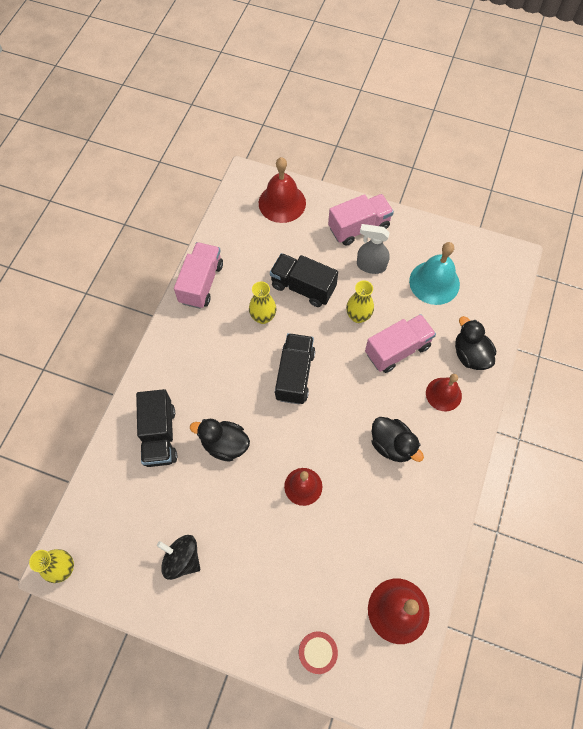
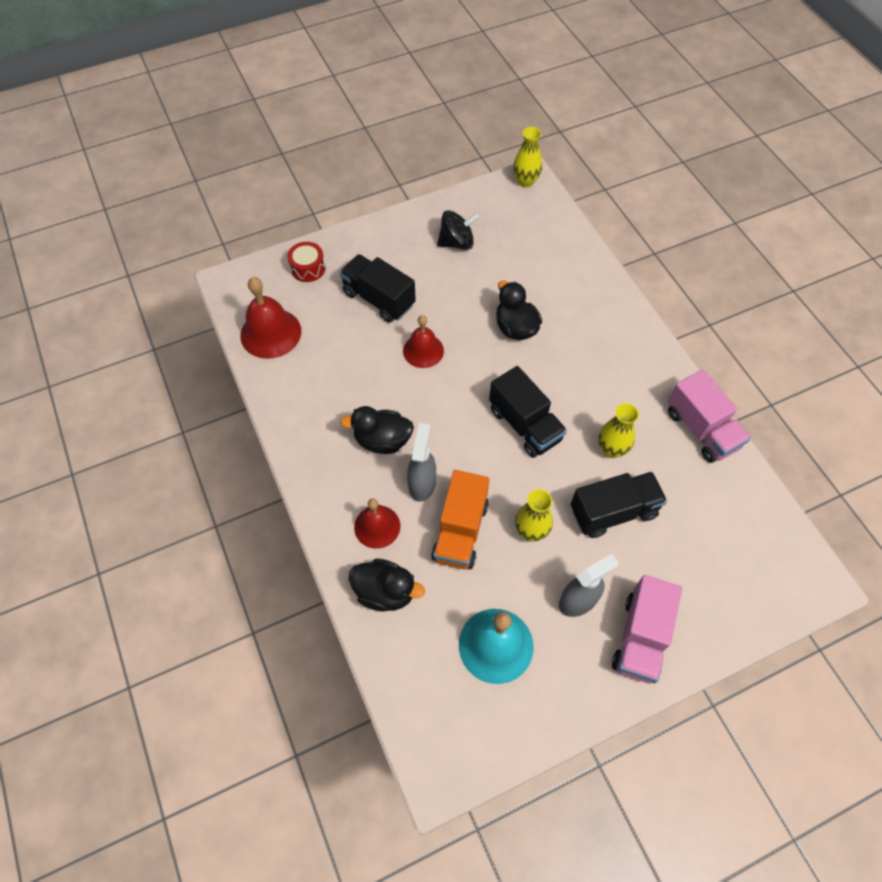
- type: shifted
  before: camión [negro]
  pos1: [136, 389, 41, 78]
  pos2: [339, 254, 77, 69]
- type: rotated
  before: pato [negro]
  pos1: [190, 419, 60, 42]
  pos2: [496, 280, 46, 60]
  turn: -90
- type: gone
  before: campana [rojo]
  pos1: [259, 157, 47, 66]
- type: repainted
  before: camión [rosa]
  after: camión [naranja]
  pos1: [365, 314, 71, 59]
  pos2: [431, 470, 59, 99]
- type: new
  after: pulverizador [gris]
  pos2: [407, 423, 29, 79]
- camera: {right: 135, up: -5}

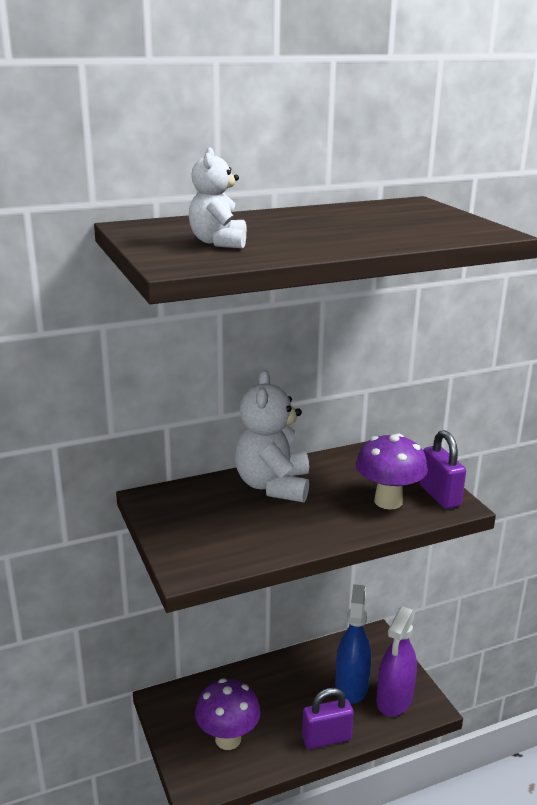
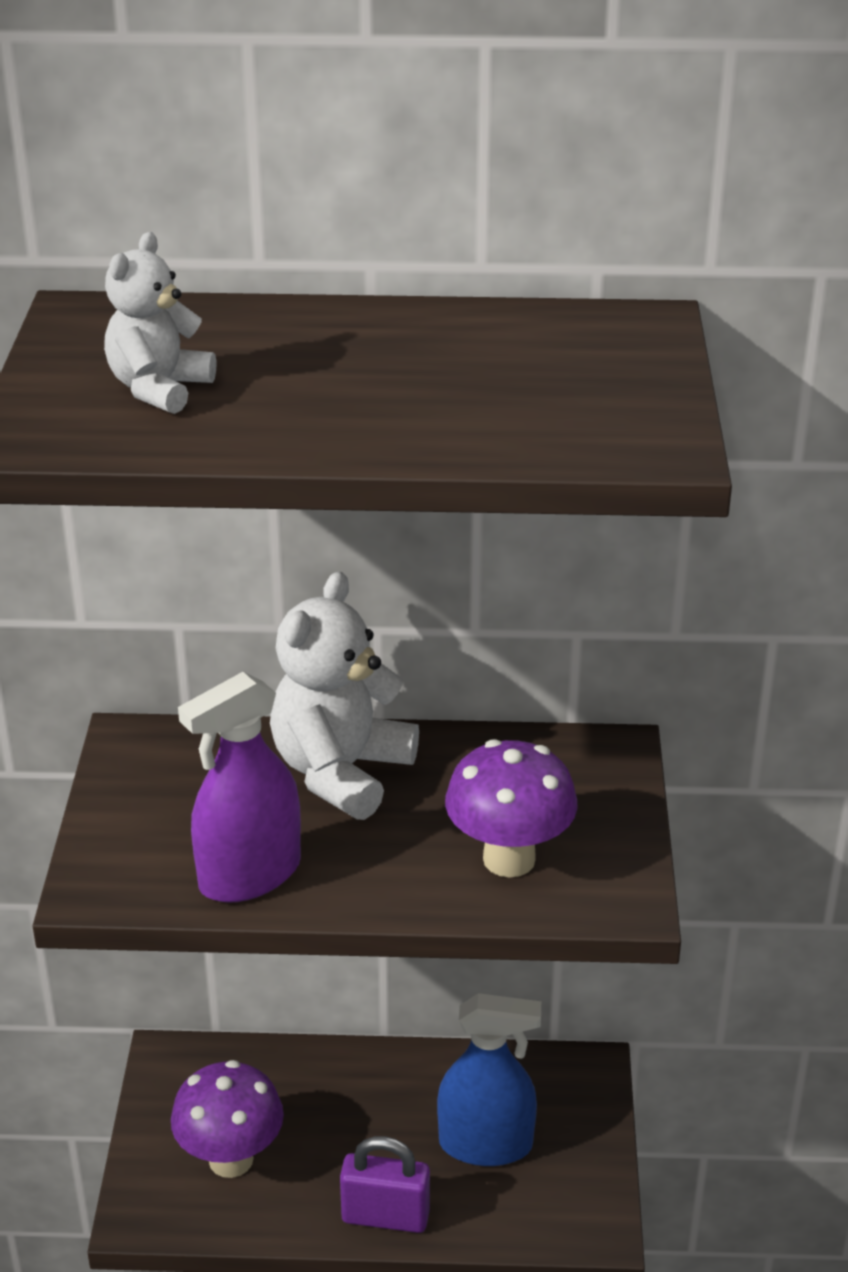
- type: rotated
  before: pulverizador [azul]
  pos1: [335, 584, 36, 120]
  pos2: [437, 993, 104, 173]
  turn: 60
- type: shifted
  before: pulverizador [morado]
  pos1: [377, 606, 40, 110]
  pos2: [178, 672, 123, 231]
- type: gone
  before: candado [morado]
  pos1: [419, 430, 47, 79]
- camera: {right: 25, up: 10}

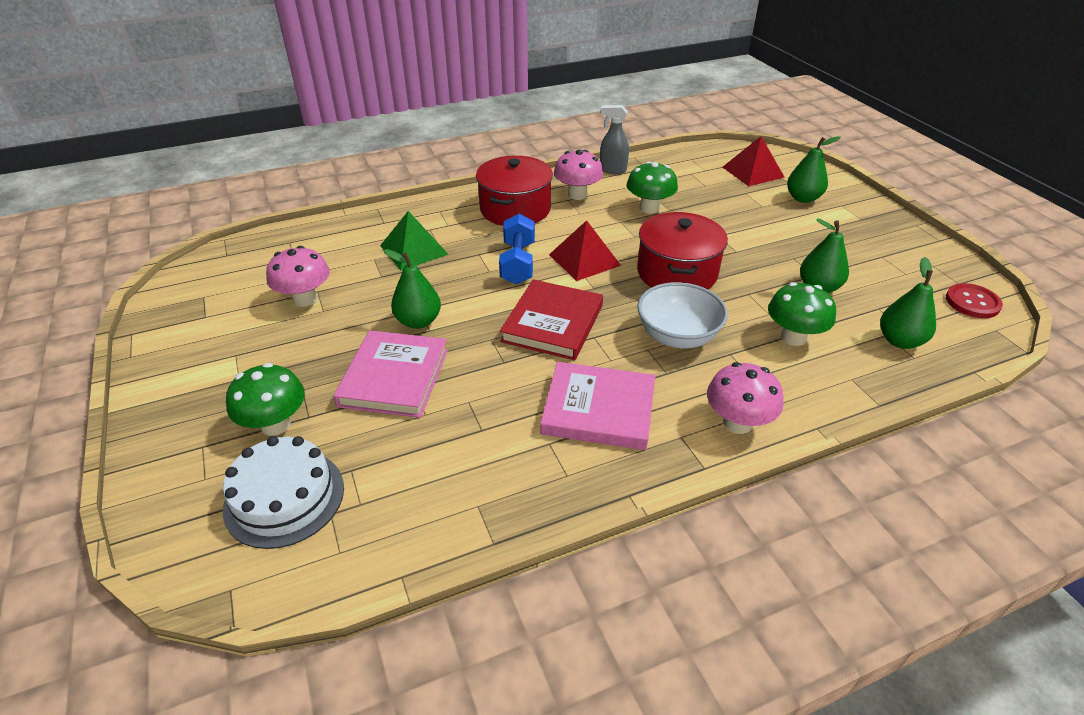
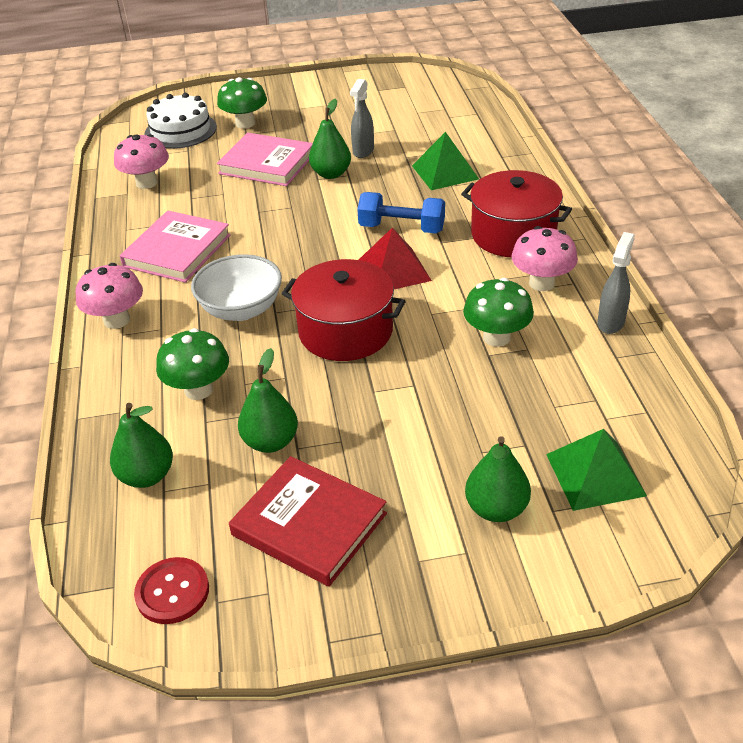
- type: shifted
  before: seta [rosa]
  pos1: [266, 246, 64, 61]
  pos2: [114, 134, 55, 55]
- type: shifted
  before: libro [rojo]
  pos1: [500, 279, 103, 81]
  pos2: [229, 456, 158, 131]
- type: repainted
  before: pirámide [rojo]
  after: pirámide [verde]
  pos1: [722, 136, 63, 50]
  pos2: [546, 429, 101, 82]
- type: new
  after: pulverizador [gris]
  pos2: [350, 79, 24, 79]
- camera: {right: 105, up: 0}

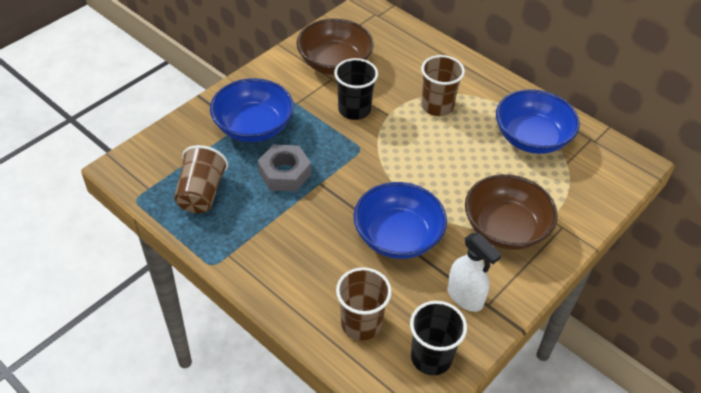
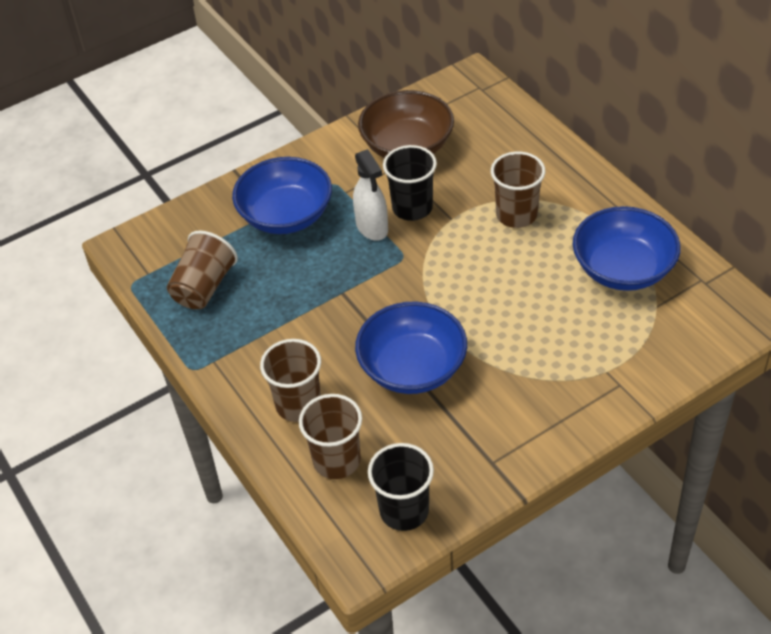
- type: gone
  before: tuerca [gris]
  pos1: [258, 145, 53, 46]
- type: shifted
  before: pulverizador [blanco]
  pos1: [448, 233, 53, 79]
  pos2: [353, 149, 35, 92]
- type: gone
  before: cuenco [marrón]
  pos1: [465, 174, 93, 76]
- type: new
  after: vaso [marrón]
  pos2: [260, 339, 61, 83]
- camera: {right: 20, up: 0}

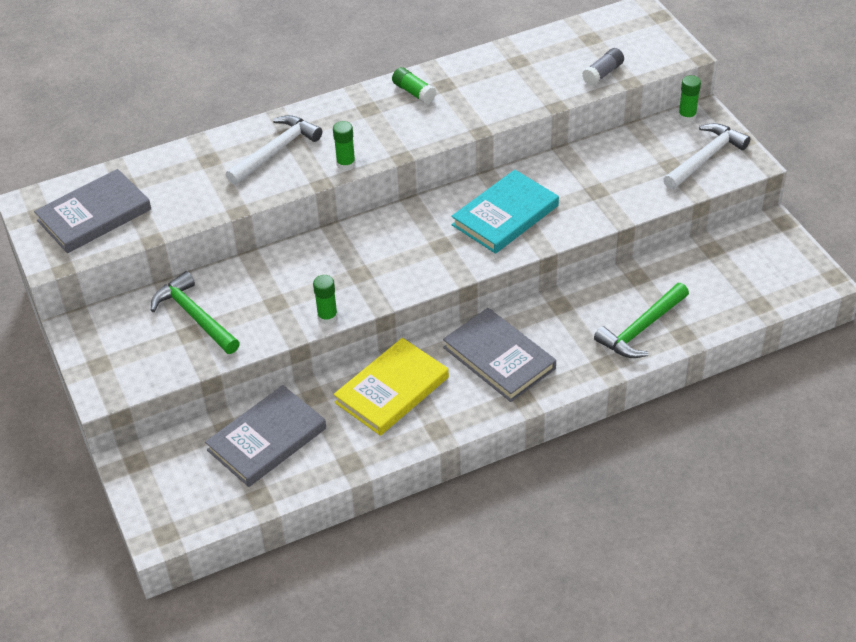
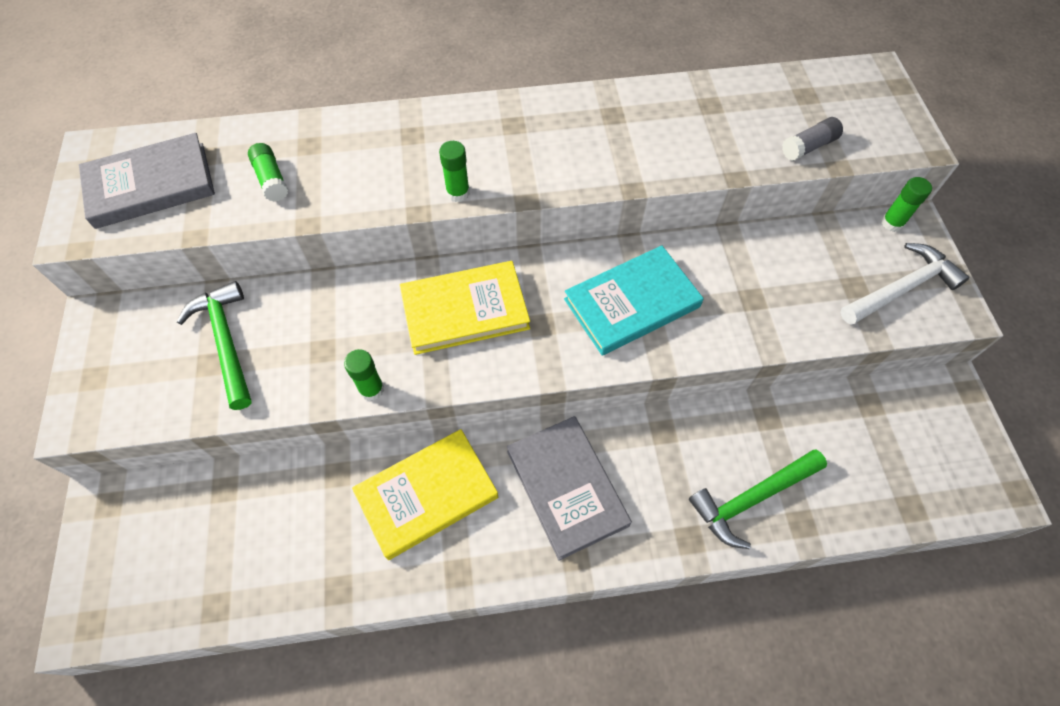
- type: gone
  before: libro [gris]
  pos1: [205, 385, 121, 102]
- type: gone
  before: martillo [blanco]
  pos1: [226, 115, 96, 70]
- type: shifted
  before: barra de pegamento [verde]
  pos1: [392, 67, 44, 37]
  pos2: [248, 143, 40, 59]
- type: new
  after: libro [amarillo]
  pos2: [400, 261, 130, 94]
- camera: {right: 15, up: 15}

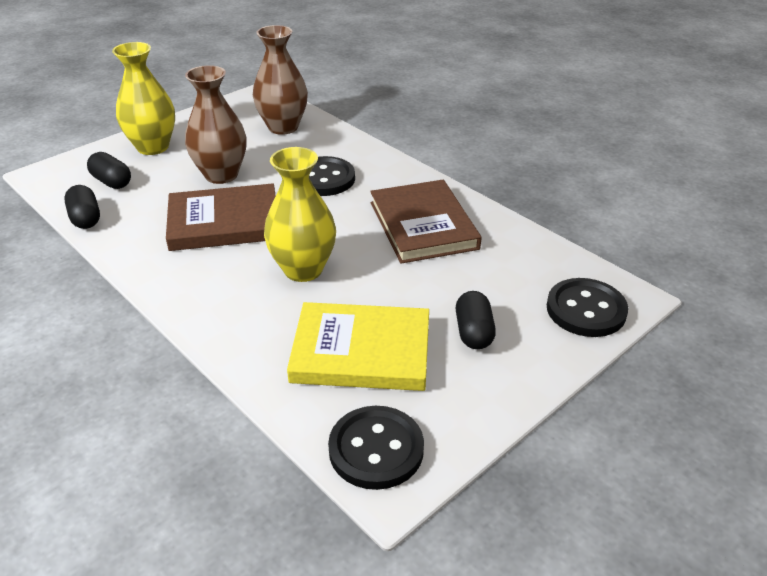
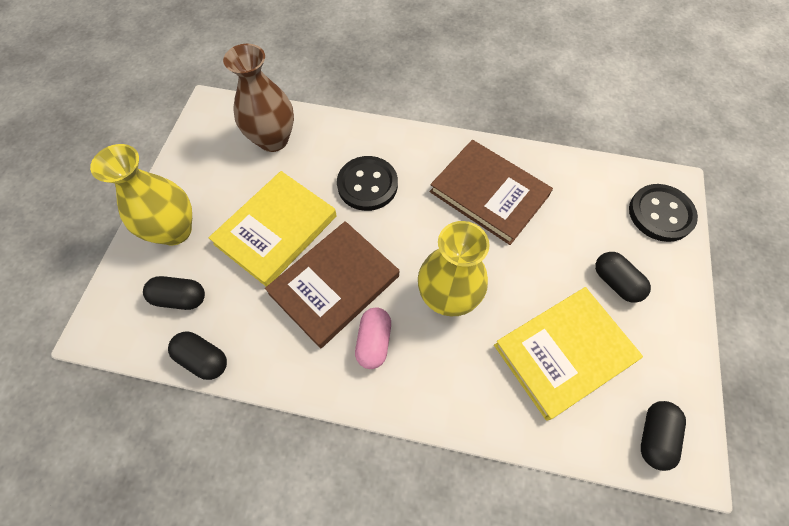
- type: swapped
  before: florero [marrón]
  after: libro [amarillo]
  pos1: [185, 65, 62, 119]
  pos2: [209, 171, 128, 116]
- type: swapped
  before: botón [negro]
  after: cápsula [negro]
  pos1: [328, 406, 96, 84]
  pos2: [641, 401, 45, 70]
- type: new
  after: cápsula [rosa]
  pos2: [355, 307, 36, 62]
- camera: {right: -35, up: 25}

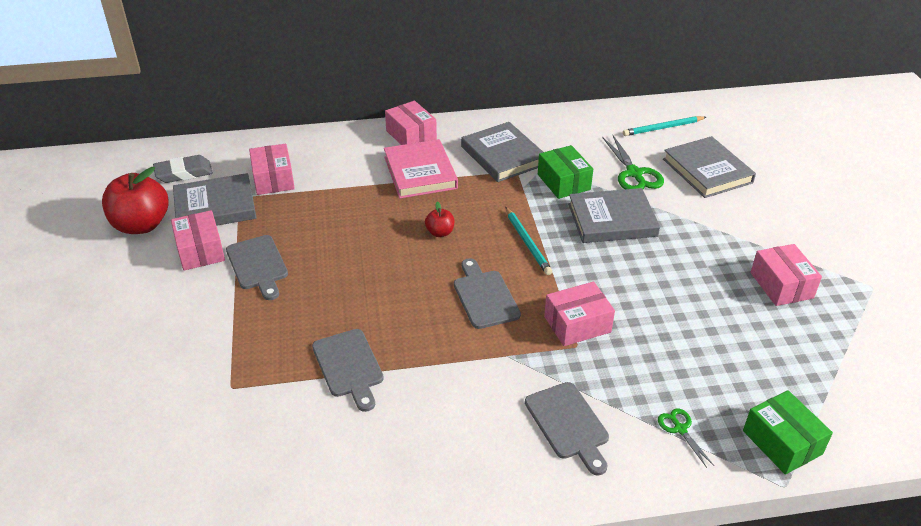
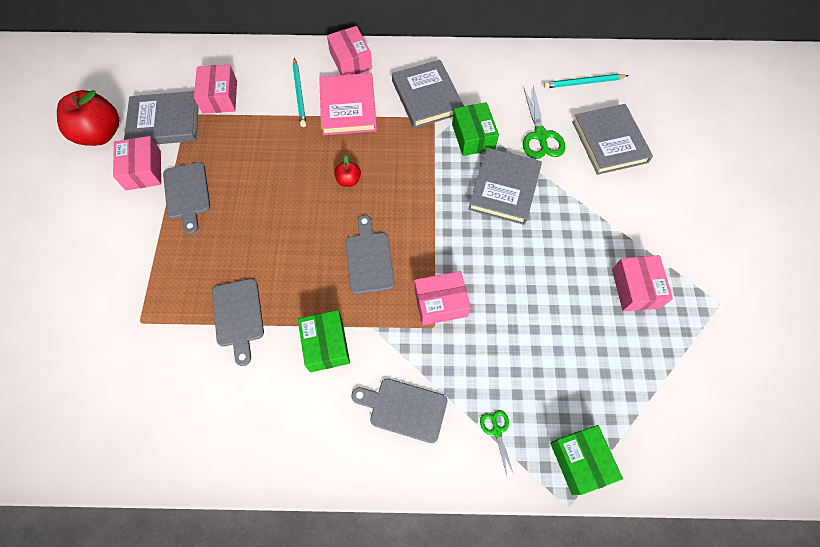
- type: gone
  before: goma de borrar [gris]
  pos1: [153, 155, 60, 28]
- type: shifted
  before: lápiz [turquesa]
  pos1: [505, 207, 47, 68]
  pos2: [293, 58, 13, 69]
- type: rotated
  before: tabla de cortar [gris]
  pos1: [525, 382, 84, 93]
  pos2: [351, 379, 96, 64]
  turn: 120
- type: rotated
  before: libro [gris]
  pos1: [568, 188, 92, 55]
  pos2: [468, 148, 74, 77]
  turn: -75
- type: new
  after: caja [verde]
  pos2: [298, 310, 52, 62]
- camera: {right: 10, up: 25}

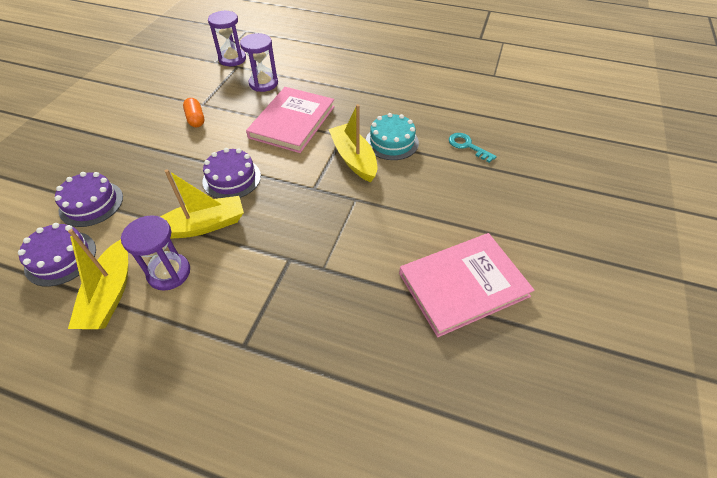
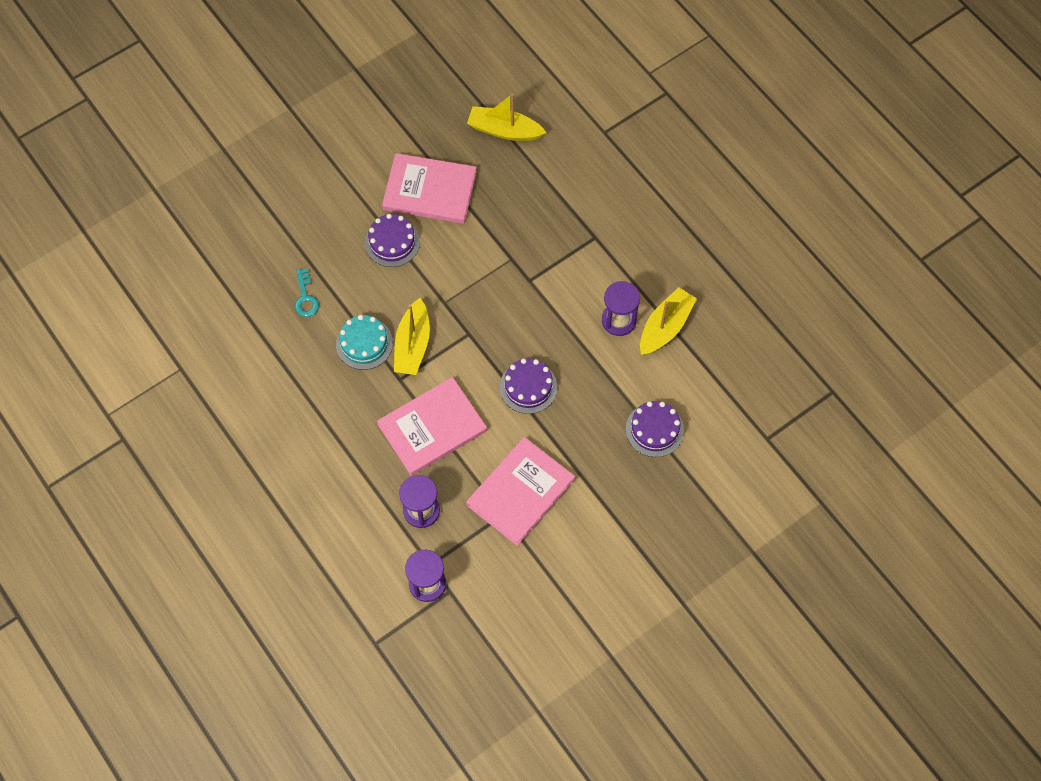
- type: shifted
  before: tarta [morado]
  pos1: [18, 223, 78, 64]
  pos2: [365, 214, 55, 53]
- type: shifted
  before: barco [amarillo]
  pos1: [160, 169, 84, 69]
  pos2: [467, 93, 80, 48]
- type: swapped
  before: cápsula [naranja]
  after: libro [rosa]
  pos1: [183, 98, 21, 30]
  pos2: [466, 437, 109, 109]
- camera: {right: -145, up: 15}

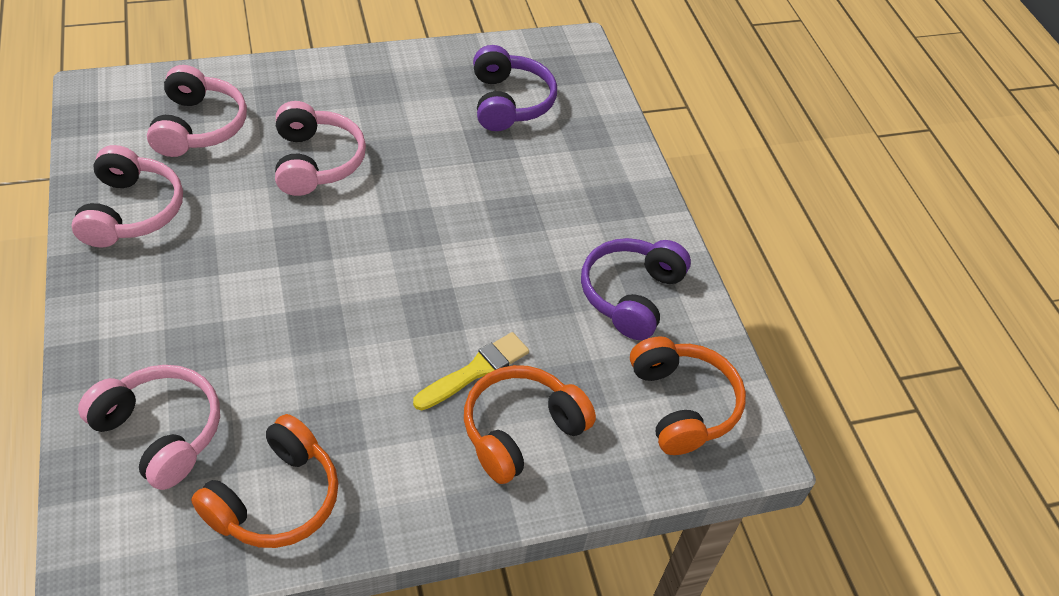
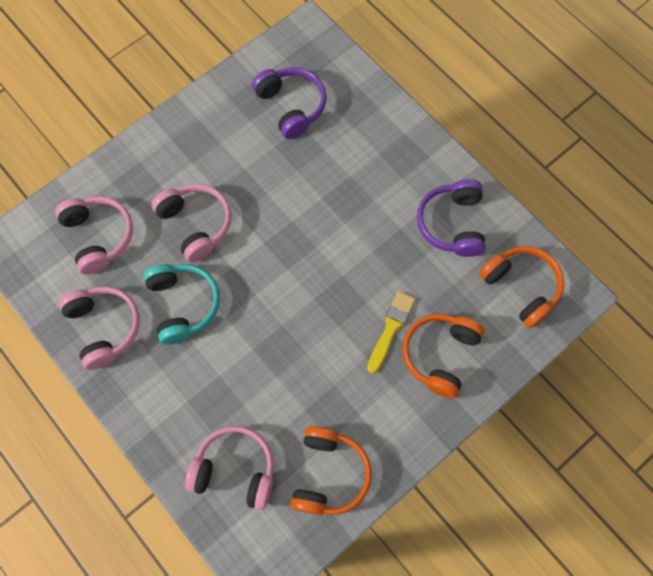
- type: new
  after: auriculares [turquesa]
  pos2: [143, 264, 77, 80]
- camera: {right: -20, up: 20}

